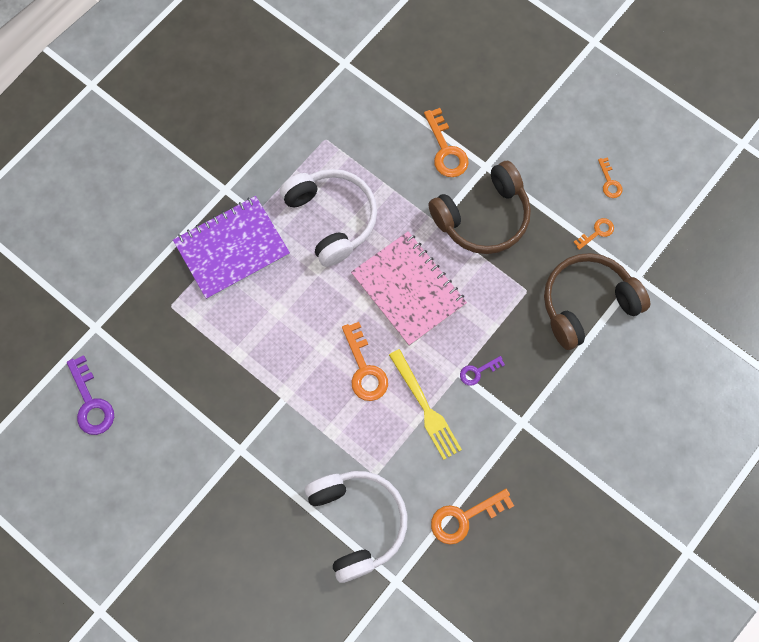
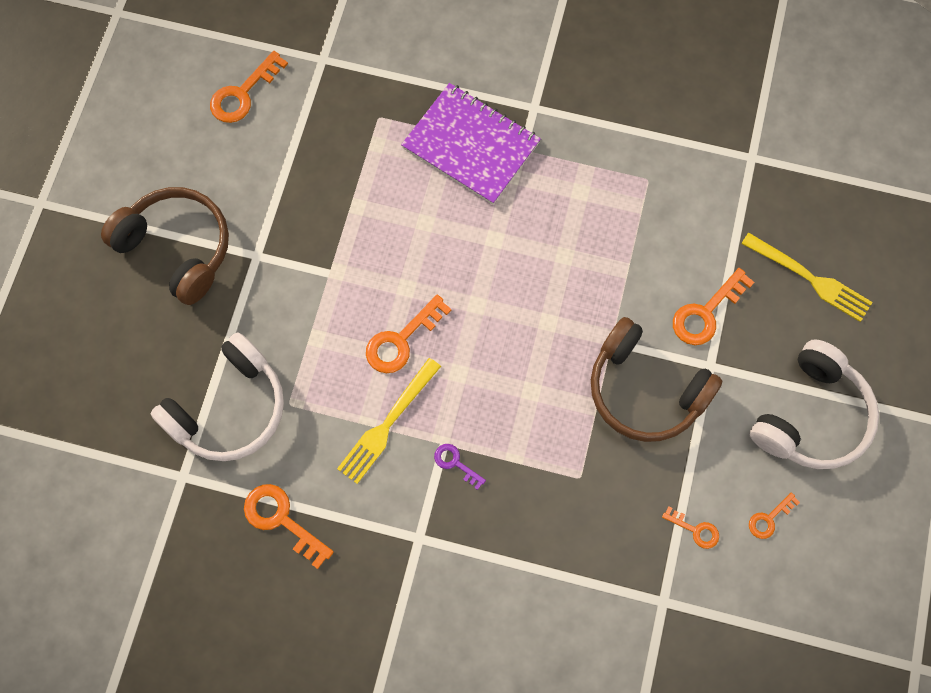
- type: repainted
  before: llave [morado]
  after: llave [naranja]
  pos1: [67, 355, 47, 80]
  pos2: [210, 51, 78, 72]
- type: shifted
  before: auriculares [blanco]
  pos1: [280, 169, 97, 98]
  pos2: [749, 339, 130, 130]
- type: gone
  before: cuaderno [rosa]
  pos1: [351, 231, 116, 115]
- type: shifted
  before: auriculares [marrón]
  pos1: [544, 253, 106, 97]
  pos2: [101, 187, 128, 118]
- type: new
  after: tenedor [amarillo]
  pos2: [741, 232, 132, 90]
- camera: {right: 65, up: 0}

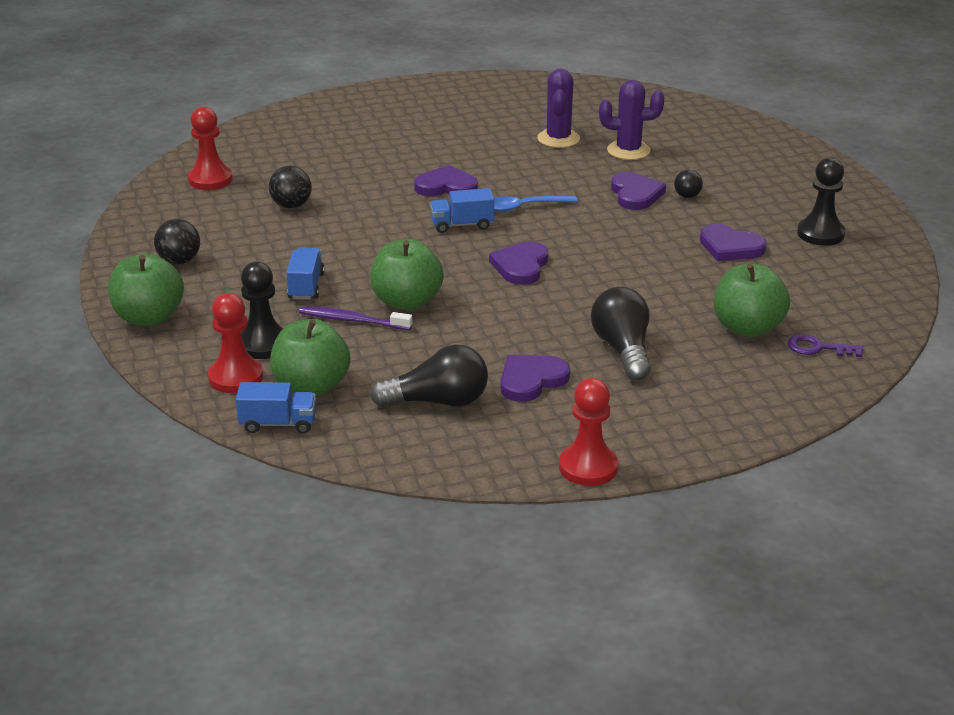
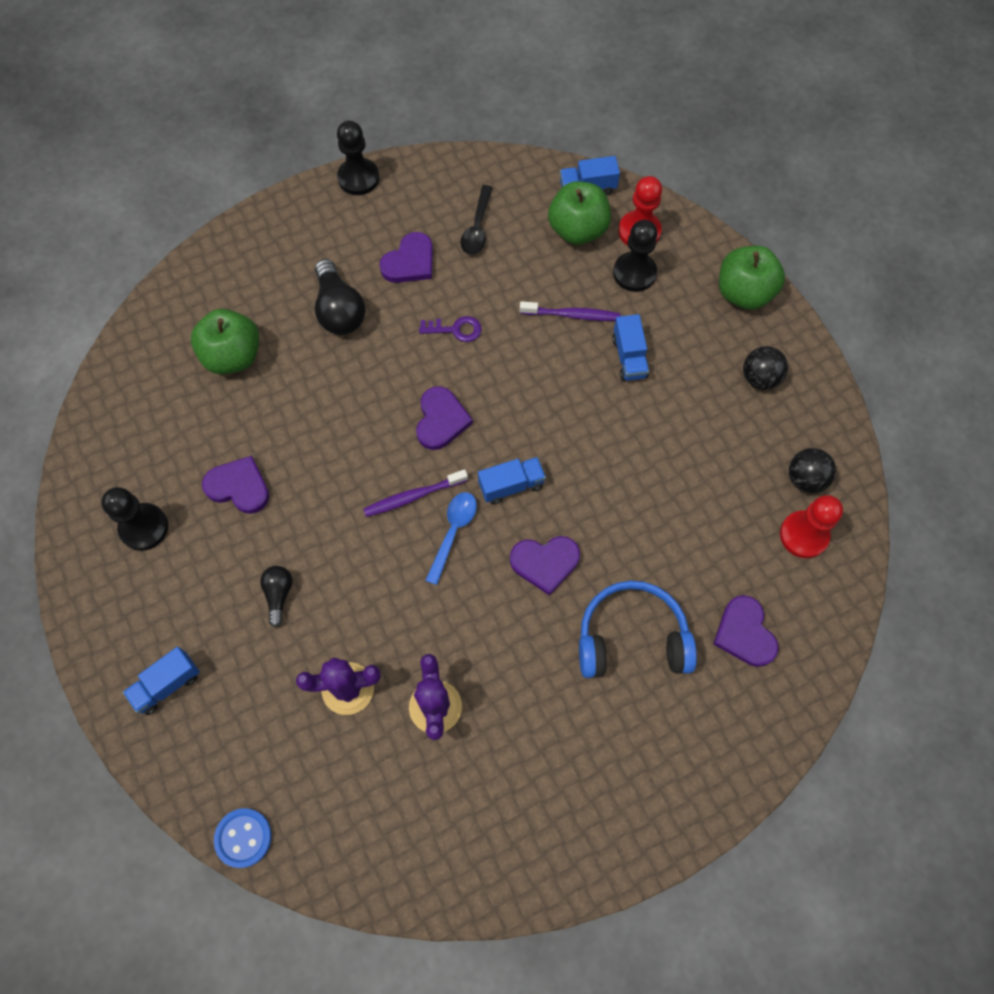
- type: shifted
  before: pelota [negro]
  pos1: [269, 166, 43, 43]
  pos2: [789, 448, 47, 45]
- type: gone
  before: manzana [verde]
  pos1: [370, 239, 74, 71]
- type: swapped
  before: bombilla [negro]
  after: cuchara [negro]
  pos1: [370, 344, 118, 63]
  pos2: [461, 185, 32, 70]
- type: rotated
  before: cuchara [azul]
  pos1: [494, 196, 84, 16]
  pos2: [425, 492, 52, 93]
  turn: -45
- type: repainted
  before: peón [rojo]
  after: peón [negro]
  pos1: [559, 378, 59, 108]
  pos2: [337, 121, 42, 74]
- type: shifted
  before: corazón [morado]
  pos1: [611, 172, 55, 38]
  pos2: [713, 595, 66, 72]
- type: shifted
  before: llave [morado]
  pos1: [788, 334, 75, 23]
  pos2: [419, 316, 63, 26]
- type: new
  after: camión [azul]
  pos2: [123, 647, 77, 68]
- type: new
  after: botón [azul]
  pos2: [214, 808, 58, 60]
- type: new
  after: cepillo de dientes [morado]
  pos2: [363, 469, 105, 48]
- type: new
  after: auriculares [azul]
  pos2: [579, 581, 118, 97]
- camera: {right: 170, up: 35}

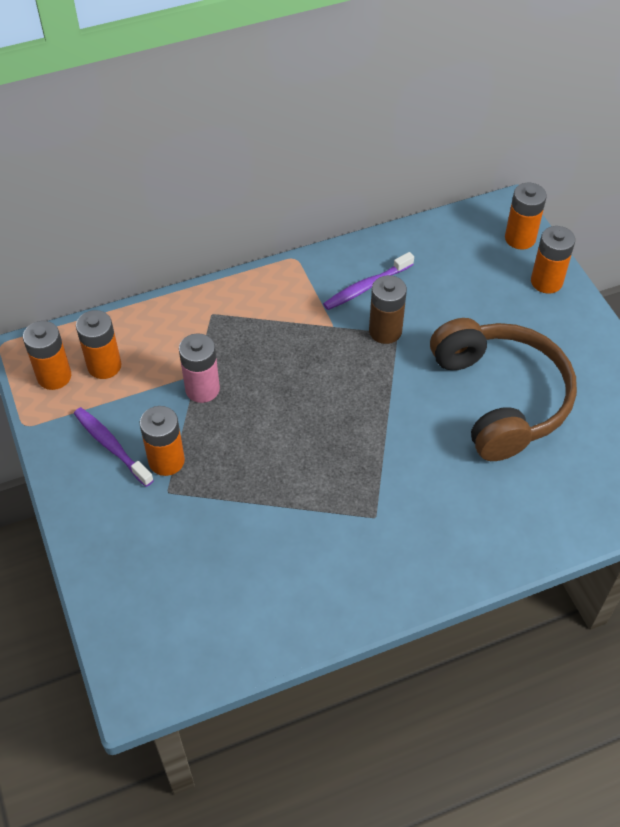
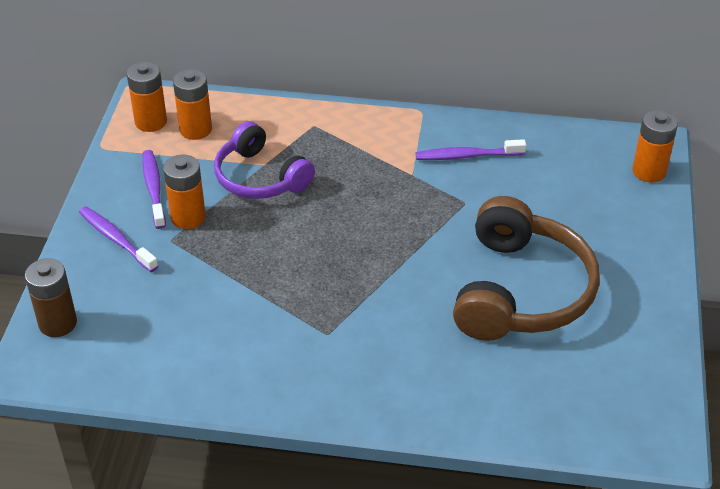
- type: swapped
  before: pila [rosa]
  after: auriculares [morado]
  pos1: [179, 333, 41, 70]
  pos2: [214, 121, 101, 78]
- type: shifted
  before: pila [marrón]
  pos1: [369, 275, 38, 69]
  pos2: [25, 258, 52, 79]
- type: gone
  before: pila [naranja]
  pos1: [531, 226, 44, 68]
- type: new
  after: cepillo de dientes [morado]
  pos2: [79, 206, 79, 66]
- camera: {right: 30, up: -10}

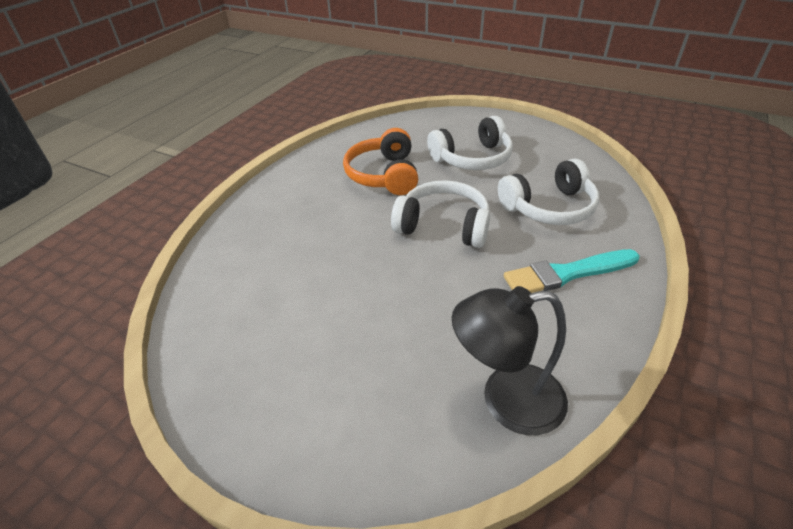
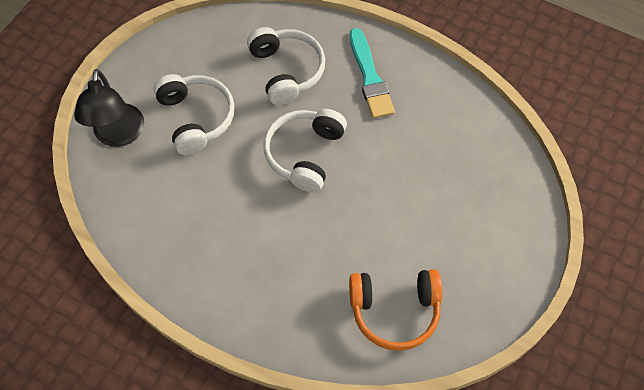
- type: shifted
  before: auriculares [naranja]
  pos1: [343, 128, 75, 67]
  pos2: [349, 269, 93, 82]
- type: shifted
  before: lámpara [negro]
  pos1: [452, 286, 116, 149]
  pos2: [74, 69, 70, 78]
- camera: {right: -90, up: 20}

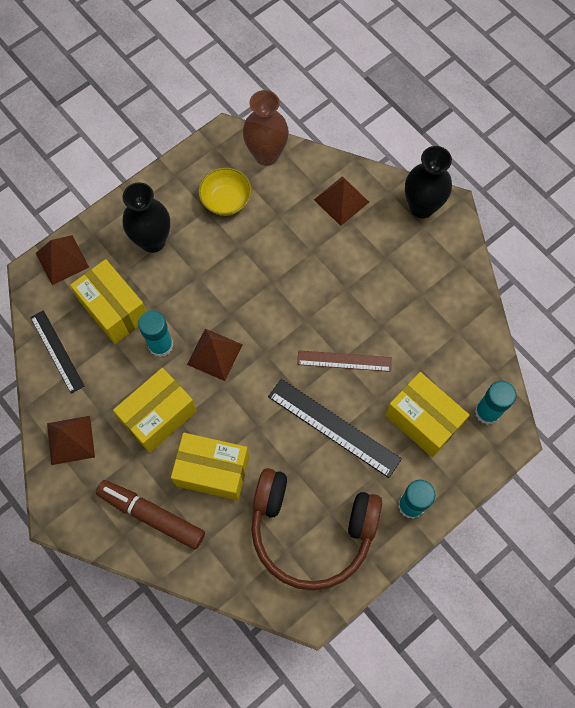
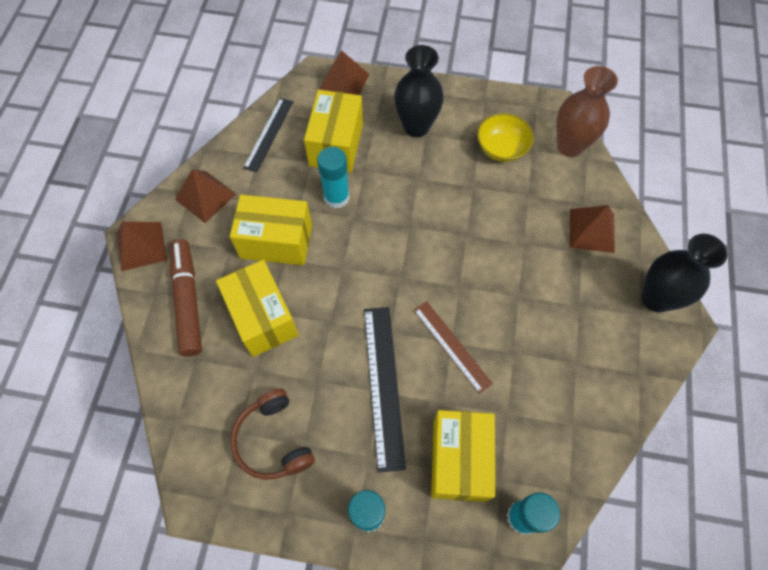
- type: shifted
  before: pirámide [marrón]
  pos1: [187, 329, 56, 52]
  pos2: [117, 222, 50, 49]
- type: scaled
  before: auriculares [marrón]
  pos1: [251, 468, 131, 123]
  pos2: [230, 388, 85, 92]
  scale: 0.58
- camera: {right: 50, up: -5}

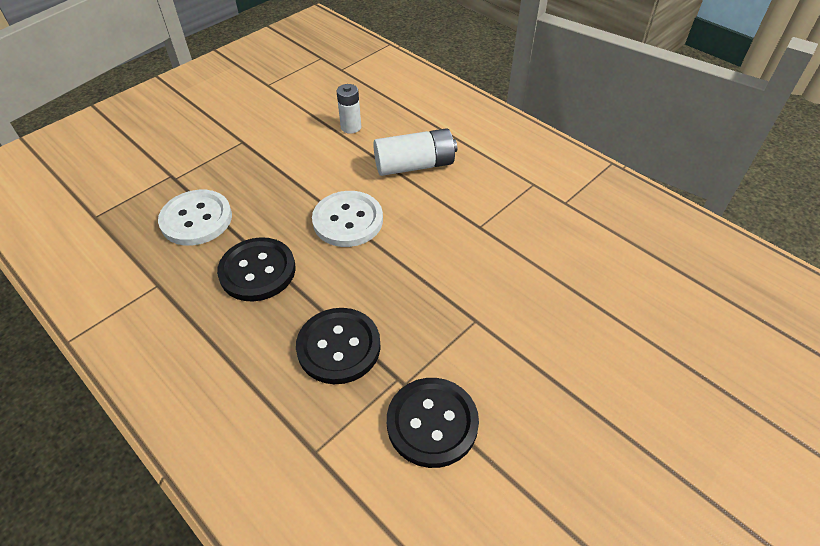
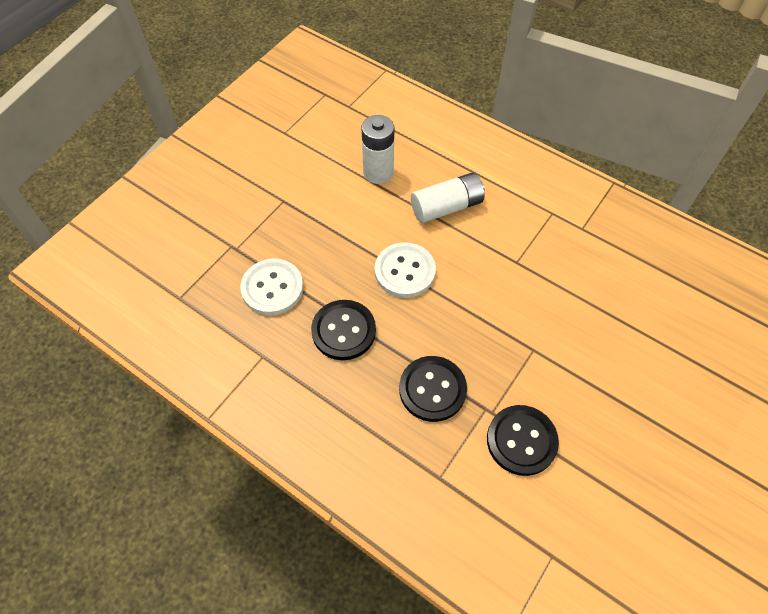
- type: scaled
  before: pila [blanco]
  pos1: [336, 84, 25, 50]
  pos2: [361, 115, 33, 69]
  scale: 1.6
- camera: {right: -10, up: 10}

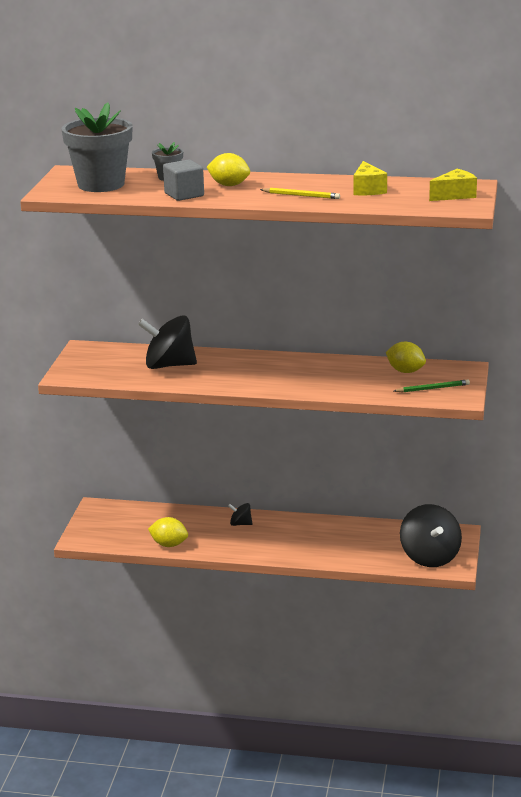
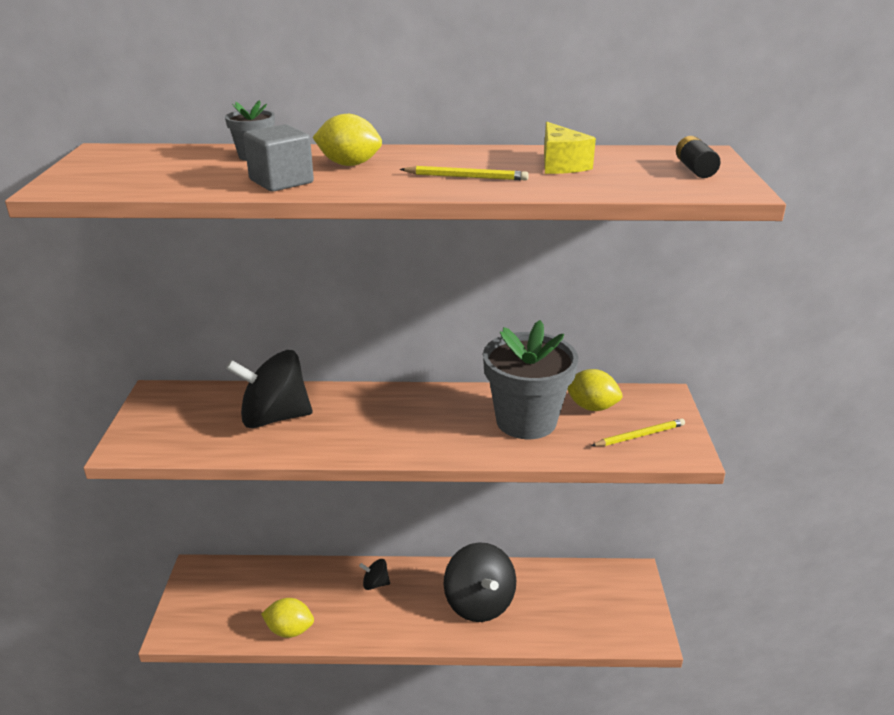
- type: shifted
  before: maceta [gris]
  pos1: [62, 103, 70, 89]
  pos2: [483, 320, 95, 119]
- type: repainted
  before: lápiz [verde]
  after: lápiz [amarillo]
  pos1: [394, 379, 76, 13]
  pos2: [591, 418, 94, 28]
- type: shifted
  before: peonza [negro]
  pos1: [400, 504, 62, 63]
  pos2: [444, 542, 72, 80]
- type: swapped
  before: queso [amarillo]
  after: pila [negro]
  pos1: [429, 169, 48, 32]
  pos2: [676, 136, 45, 42]
- camera: {right: -10, up: 5}

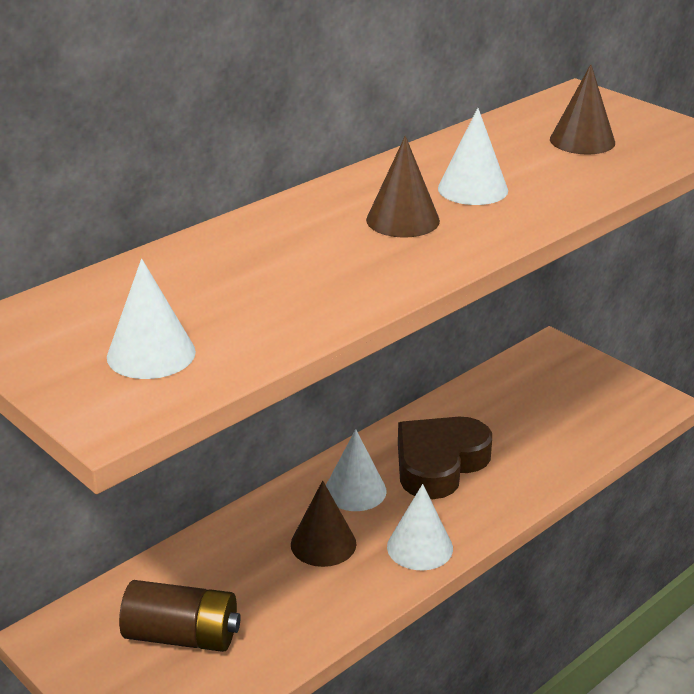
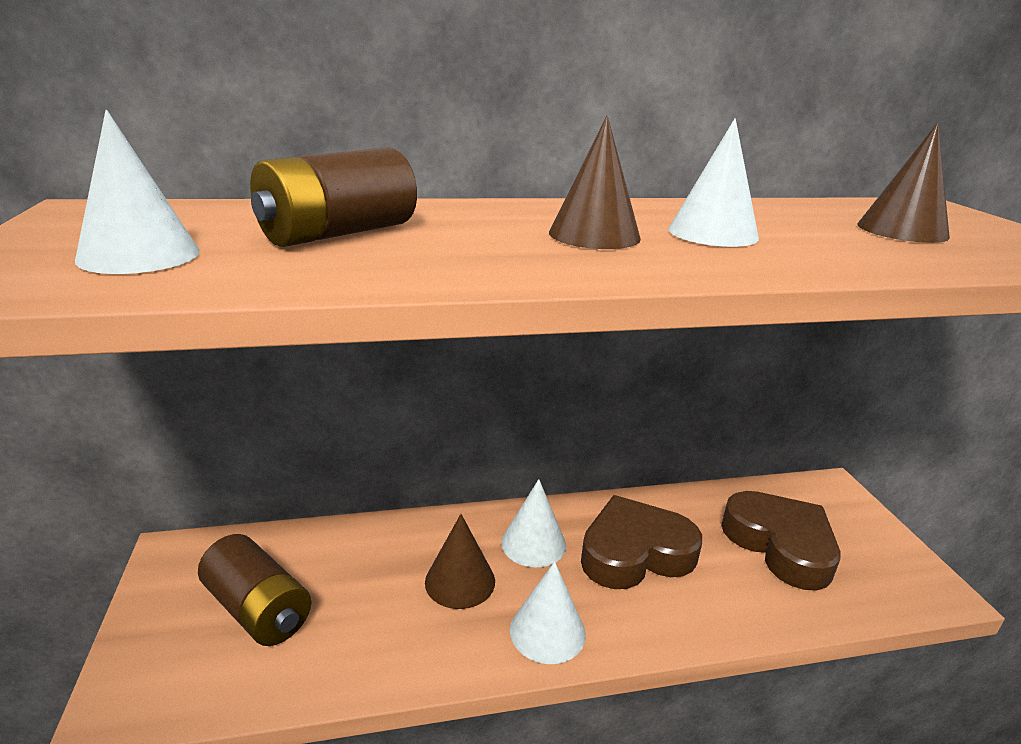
- type: new
  after: pila [marrón]
  pos2: [250, 147, 167, 100]
- type: new
  after: corazón [marrón]
  pos2: [721, 491, 120, 100]
- camera: {right: 30, up: -5}

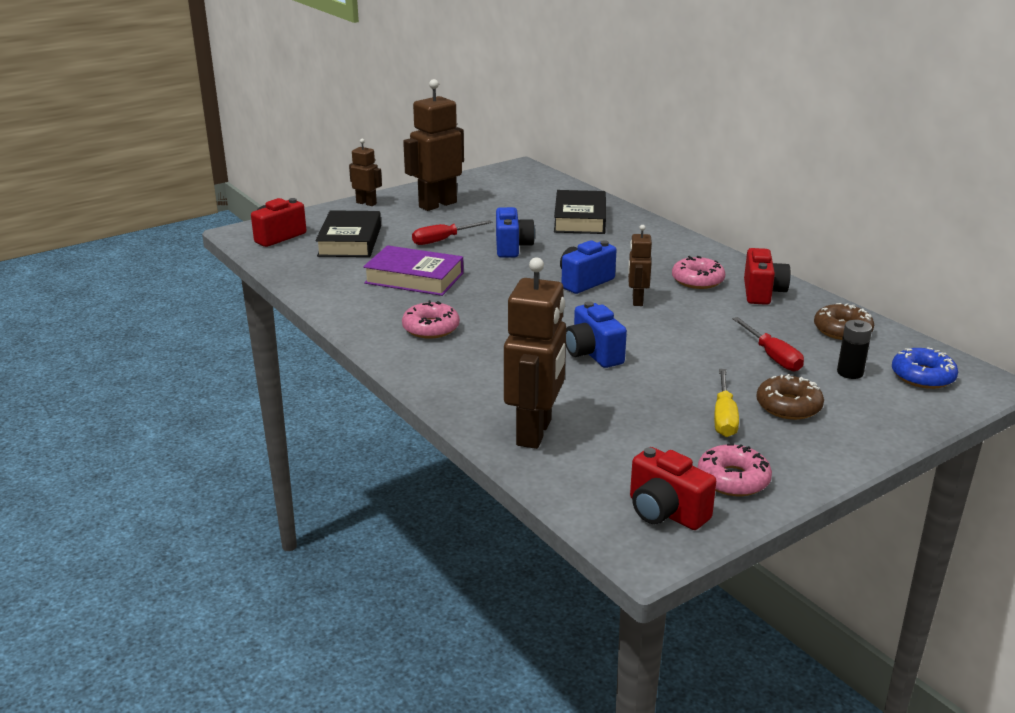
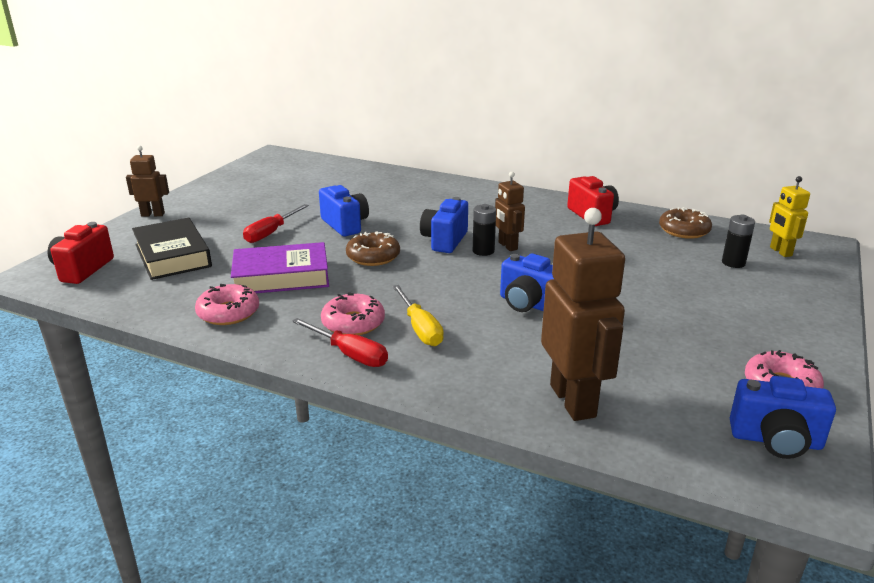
- type: gone
  before: robot [marrón]
  pos1: [403, 79, 61, 132]
- type: gone
  before: libro [negro]
  pos1: [554, 190, 52, 44]
- type: repainted
  before: cámara [rojo]
  after: cámara [azul]
  pos1: [630, 447, 86, 83]
  pos2: [730, 376, 106, 83]
- type: shifted
  before: rosquilla [rosa]
  pos1: [672, 256, 53, 33]
  pos2: [195, 284, 64, 41]
- type: shifted
  before: destornillador [amarillo]
  pos1: [714, 369, 25, 68]
  pos2: [392, 285, 52, 61]
- type: shifted
  before: destornillador [rojo]
  pos1: [732, 317, 72, 54]
  pos2: [292, 318, 96, 49]
- type: shifted
  before: rosquilla [marrón]
  pos1: [756, 374, 68, 46]
  pos2: [346, 231, 54, 35]
- type: swapped
  before: rosquilla [azul]
  after: robot [amarillo]
  pos1: [892, 347, 66, 42]
  pos2: [769, 176, 41, 81]
- type: new
  after: pila [negro]
  pos2: [473, 204, 23, 52]
- camera: {right: -30, up: 0}

